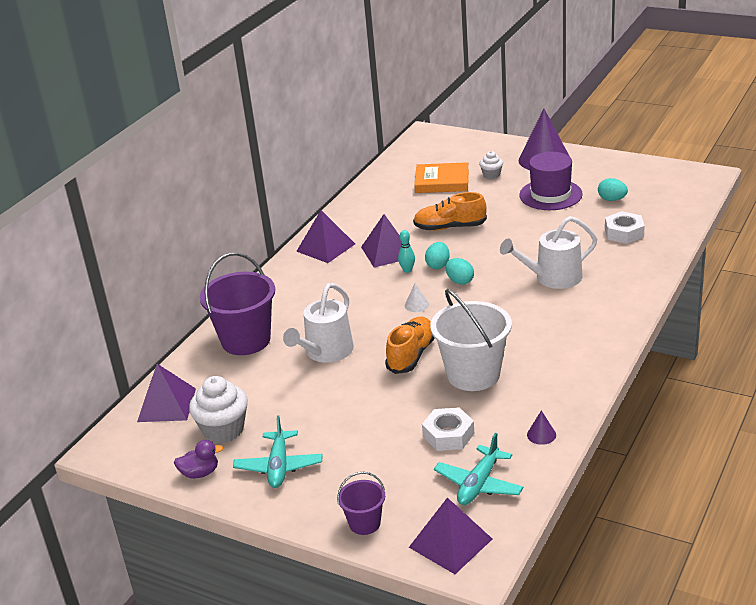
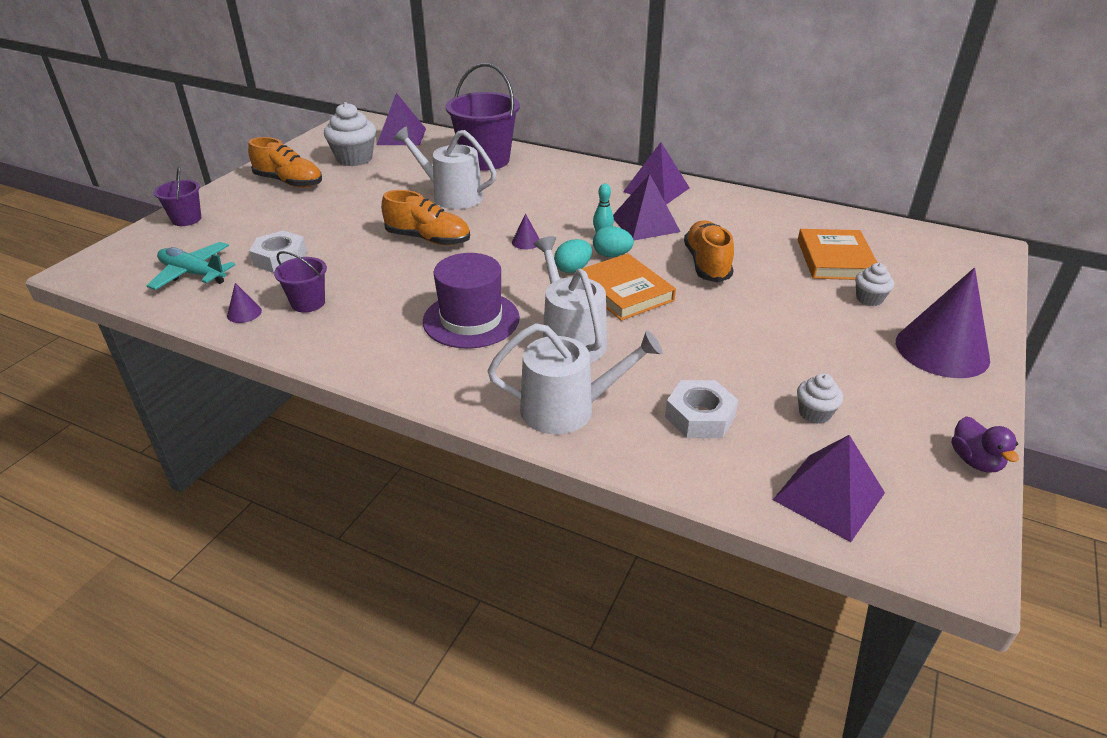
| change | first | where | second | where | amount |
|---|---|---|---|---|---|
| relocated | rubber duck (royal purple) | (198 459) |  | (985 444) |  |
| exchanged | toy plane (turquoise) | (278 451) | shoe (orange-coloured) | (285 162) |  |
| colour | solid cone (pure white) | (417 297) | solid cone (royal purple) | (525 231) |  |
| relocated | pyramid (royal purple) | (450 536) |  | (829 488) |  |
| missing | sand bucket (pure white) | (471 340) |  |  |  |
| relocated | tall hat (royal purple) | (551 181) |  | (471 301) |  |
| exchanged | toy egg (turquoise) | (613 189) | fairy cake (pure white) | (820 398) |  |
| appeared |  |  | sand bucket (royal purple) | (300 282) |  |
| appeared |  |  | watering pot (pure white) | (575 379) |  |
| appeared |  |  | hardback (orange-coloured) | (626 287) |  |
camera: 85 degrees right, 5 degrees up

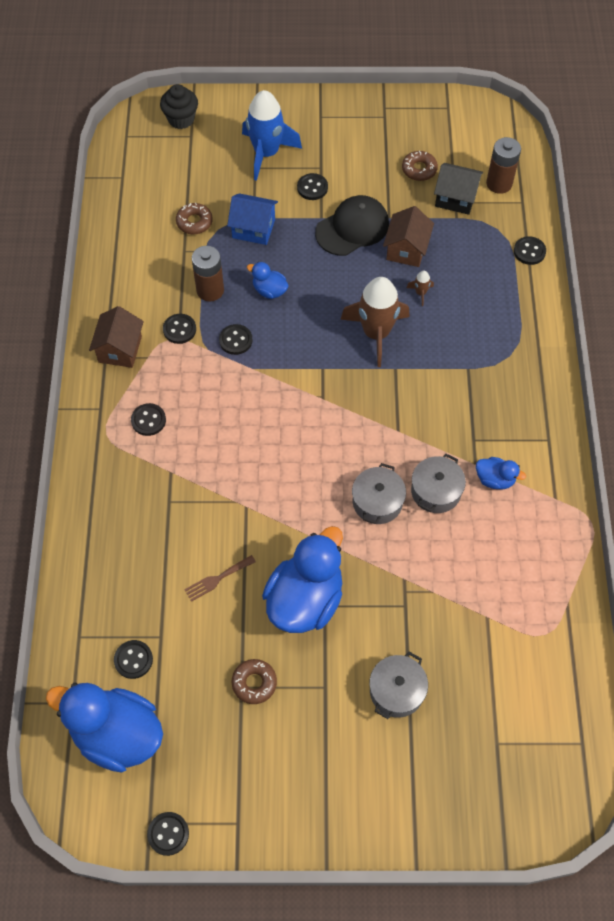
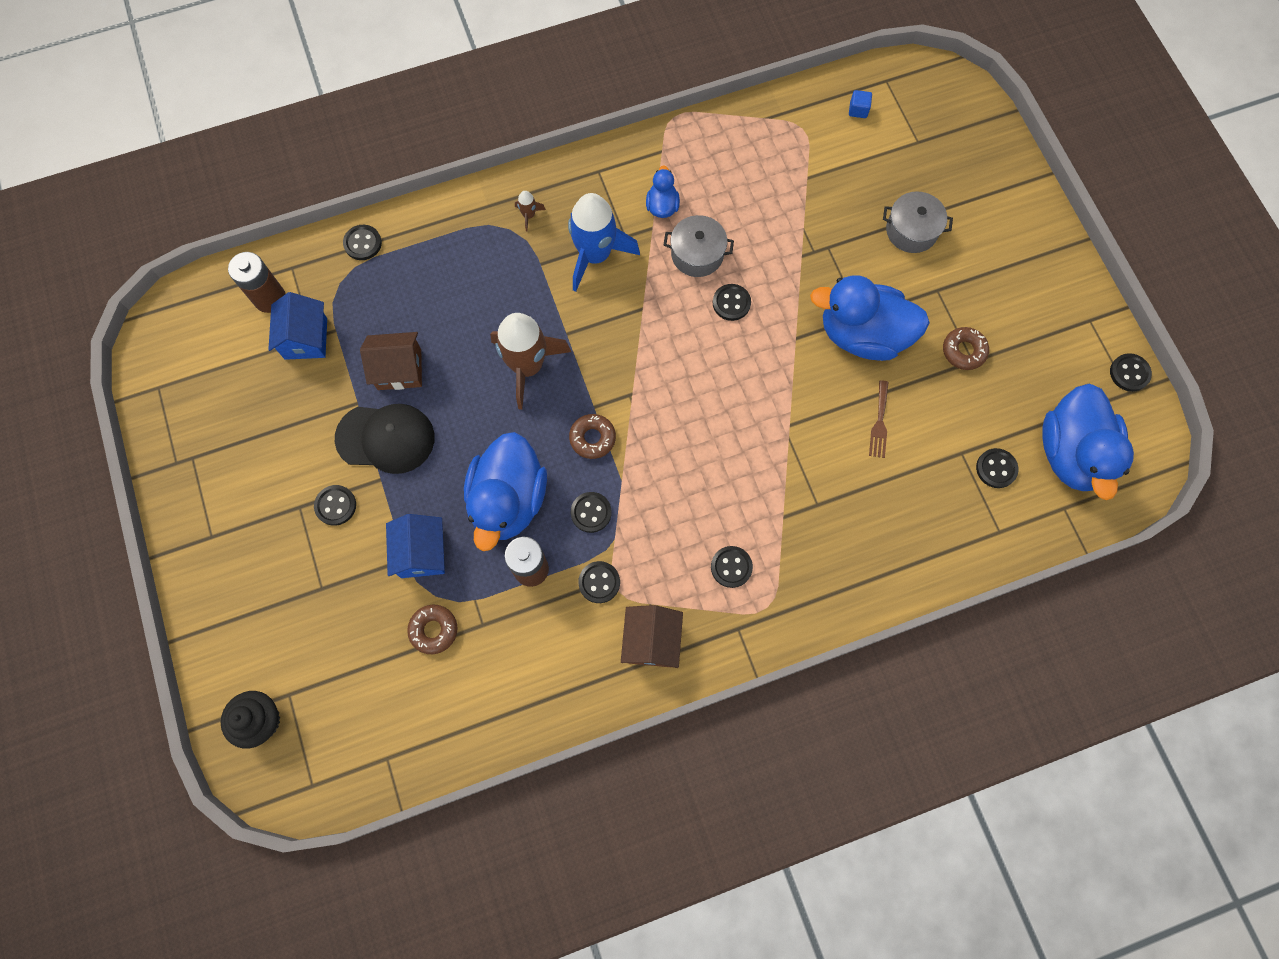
| change | first | where | second | where | amount |
|---|---|---|---|---|---|
| spun | toy house (russet) | (116 337) |  | (652 636) | 75 degrees counterclockwise |
| spun | fork (russet) | (220 578) |  | (879 419) | 60 degrees clockwise |
| relocated | rocket (blue) | (272 135) |  | (604 242) |  |
| size | rubber duck (blue) | (268 280) |  | (505 491) | x2.14 |
| spun | cap (ebony) | (352 225) |  | (384 439) | 150 degrees clockwise |
| exchanged | stockpot (ash-grey) | (379 493) | button (ebony) | (732 302) |  |
| relocated | donut (russet) | (420 166) |  | (592 436) |  |
| relocated | rocket (russet) | (420 288) |  | (530 211) |  |
| colour | toy house (ebony) | (458 189) | toy house (blue) | (297 326) |  |
| appeared |  |  | cube (blue) | (860 104) |  |
camera: 110 degrees left, 10 degrees up

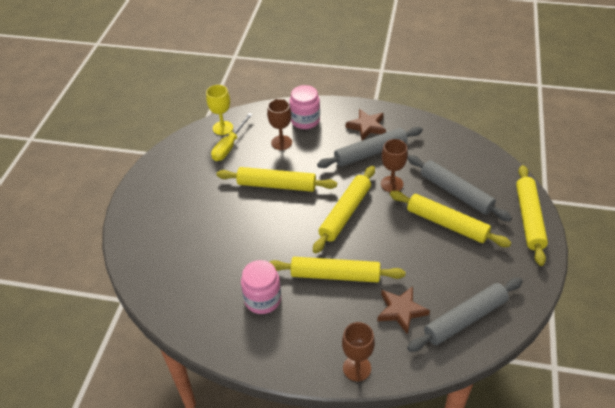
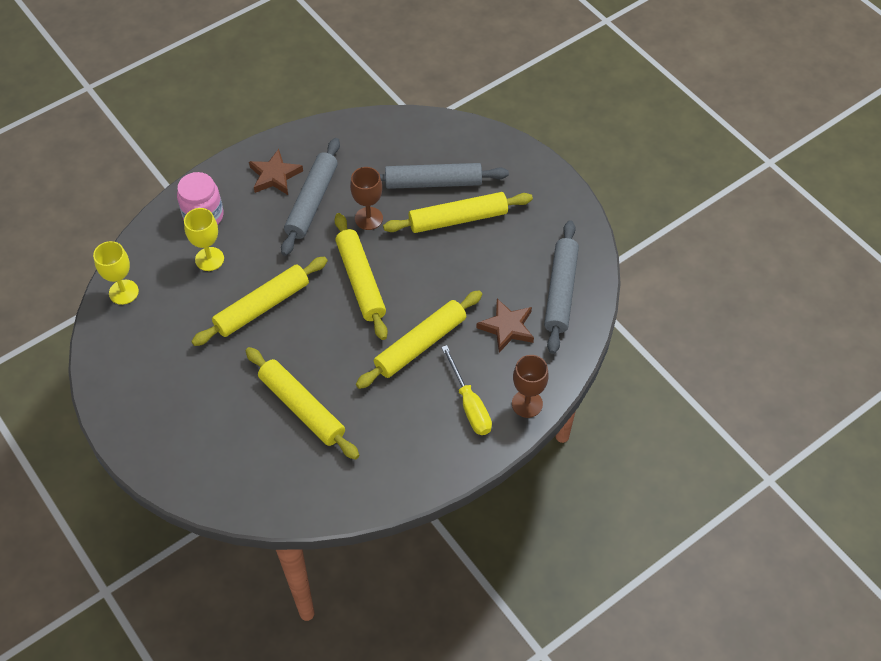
| change | first | where | second | where | amount |
|---|---|---|---|---|---|
| relocated | screwdriver (yellow) | (232 137) |  | (466 390) |  |
| missing | jar (pink) | (261 287) |  |  |  |
| colour | wine glass (russet) | (279 124) | wine glass (yellow) | (204 239) |  |
| relocated | rolling pin (yellow) | (532 215) |  | (302 403) |  |
camera: 50 degrees left, 10 degrees up

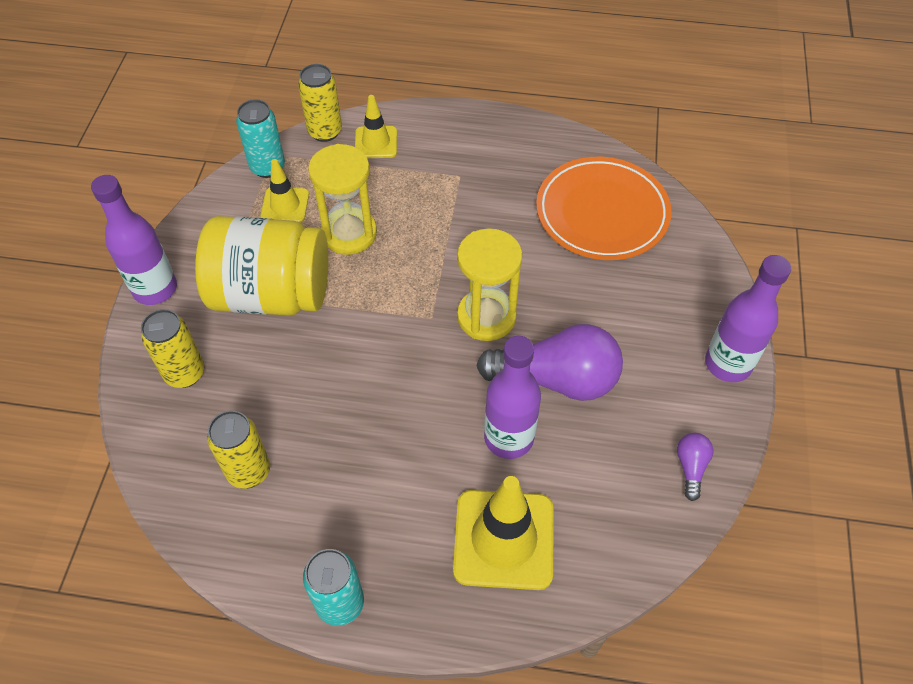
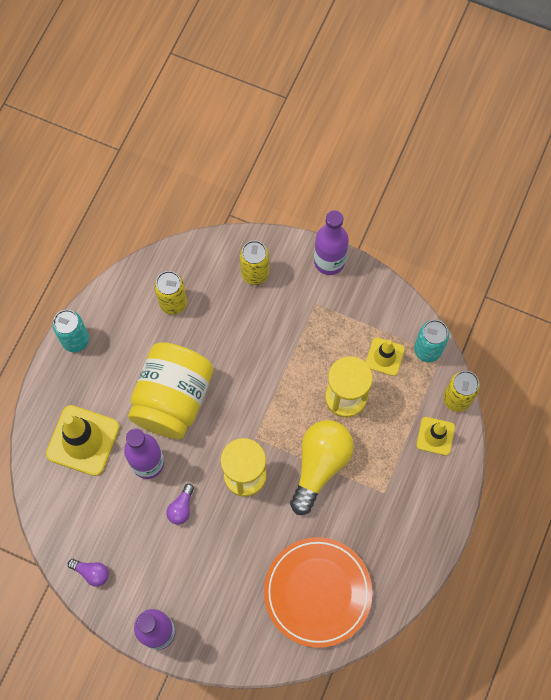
| change | first | where | second | where | amount |
|---|---|---|---|---|---|
| relocated | jar (yellow) | (261 266) |  | (171 390) |  |
| size | light bulb (royal purple) | (549 362) |  | (180 504) | x0.45 |
| appeared |  |  | light bulb (yellow) | (322 467) |  |
camera: 105 degrees right, 15 degrees up

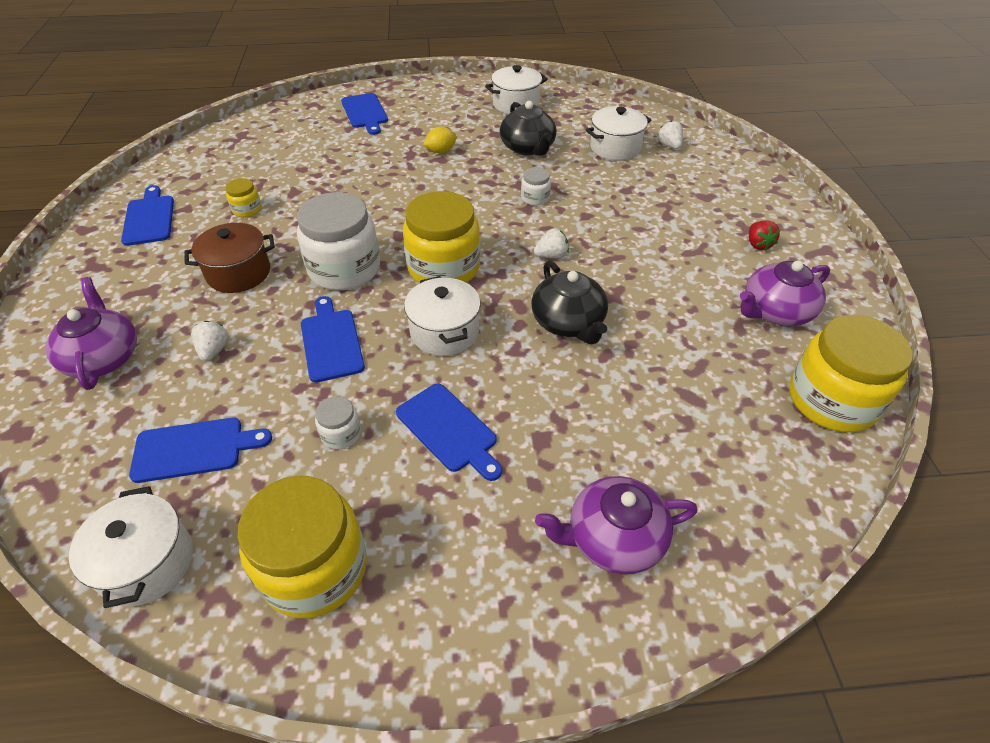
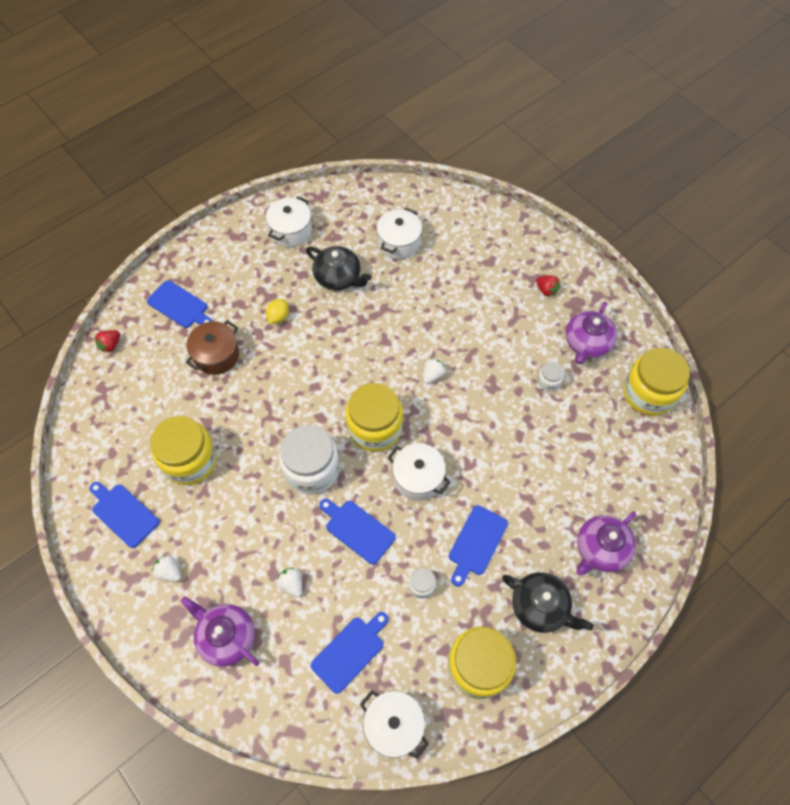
| change | first | where | second | where | amount |
|---|---|---|---|---|---|
| relocated | stockpot (russet) | (229 258) |  | (212 347) |  |
| size | jar (yellow) | (244 197) |  | (184 450) | x2.24 |
| spun | chopping board (blue) | (449 432) |  | (478 546) | 105 degrees clockwise |
| relocated | jar (pure white) | (536 186) |  | (550 377) |  |
| relocated | china teapot (ebony) | (569 302) |  | (547 602) |  |
| relocated | berry (pure white) | (670 134) |  | (166 568) |  |
| appeared |  |  | berry (red) | (107 341) |  |
camera: 35 degrees left, 15 degrees up

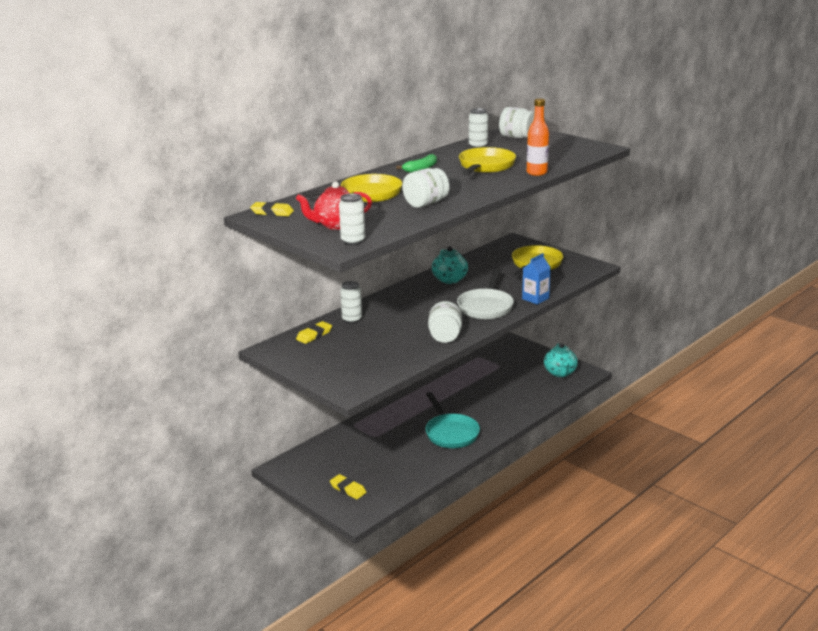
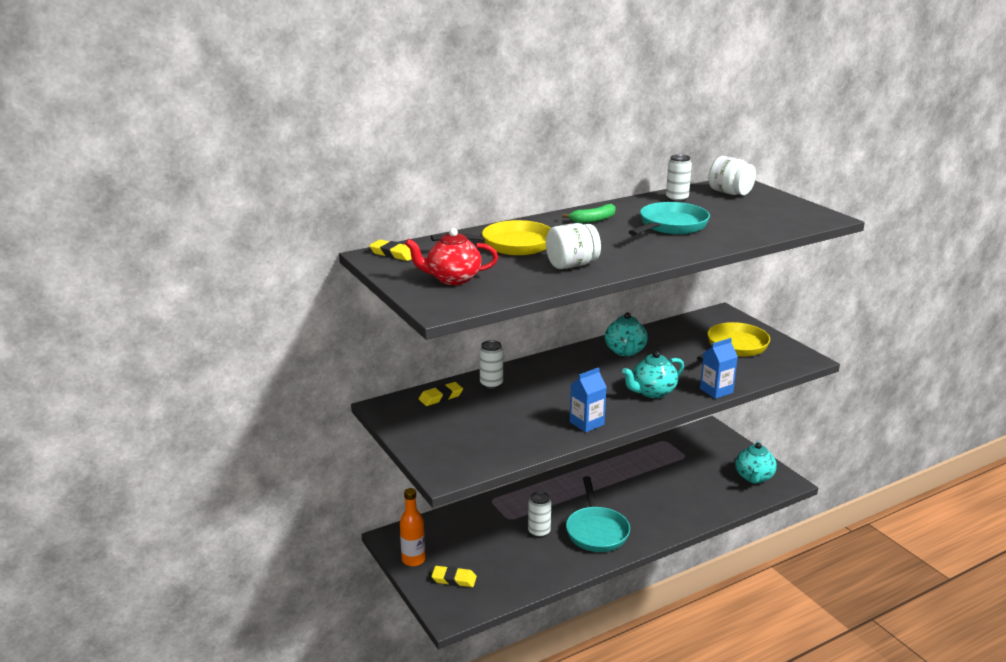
| change | first | where | second | where | amount |
|---|---|---|---|---|---|
| spun | gum eraser (yellow) | (348 486) |  | (454 576) | 45 degrees counterclockwise |
| relocated | tin (pure white) | (352 219) |  | (539 514) |  |
| exchanged | jar (pure white) | (445 322) | carton (blue) | (588 399) |  |
| exchanged | pan (pure white) | (485 294) | china teapot (turquoise) | (653 374) |  |
| colour | pan (yellow) | (487 161) | pan (turquoise) | (669 219) |  |
| relocated | drink bottle (orange-coloured) | (538 137) |  | (412 527) |  |
camera: 15 degrees right, 0 degrees up

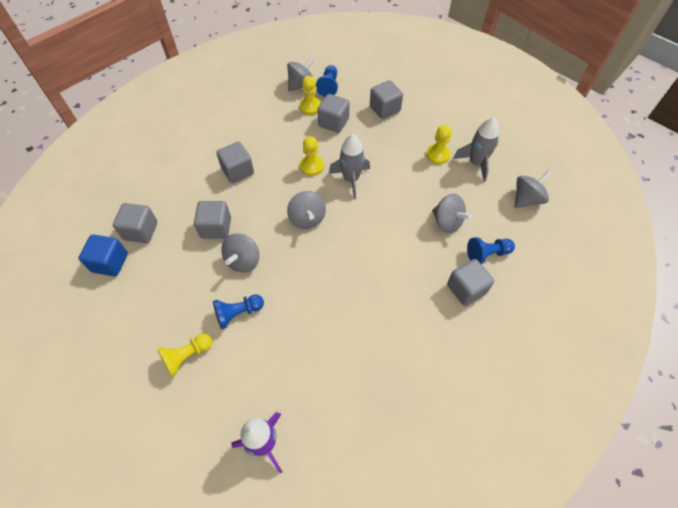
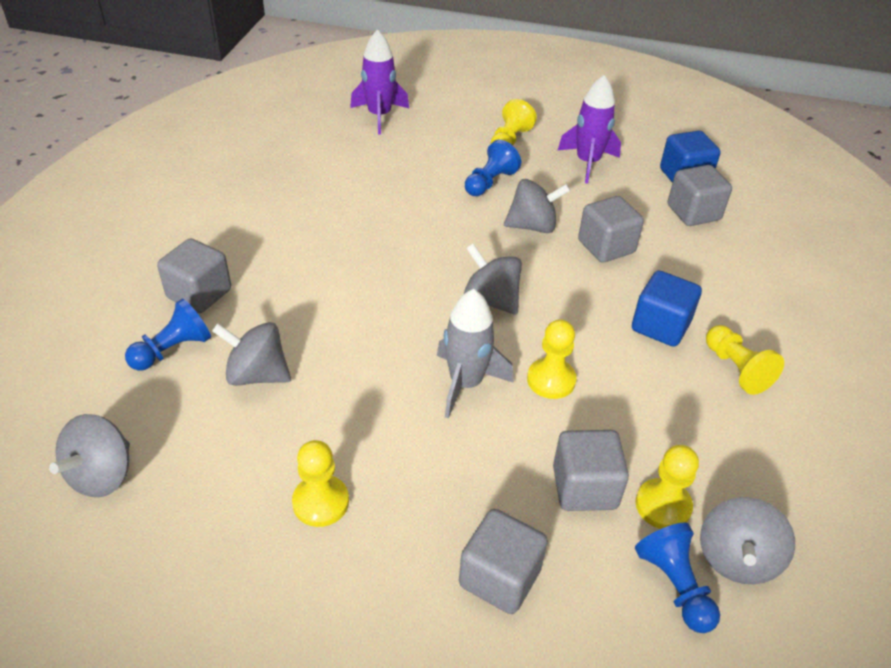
| change | first | where | second | where | amount |
|---|---|---|---|---|---|
| colour | cube (ash-grey) | (235 162) | cube (blue) | (667 309) |  |
| spun | whirligig (ash-grey) | (240 253) |  | (537 206) | 90 degrees clockwise |
| missing | rocket (ash-grey) | (476 149) |  |  |  |
| appeared |  |  | rocket (royal purple) | (589 129) |  |
| appeared |  |  | pawn (yellow) | (745 360) |  |
camera: 150 degrees right, 15 degrees down

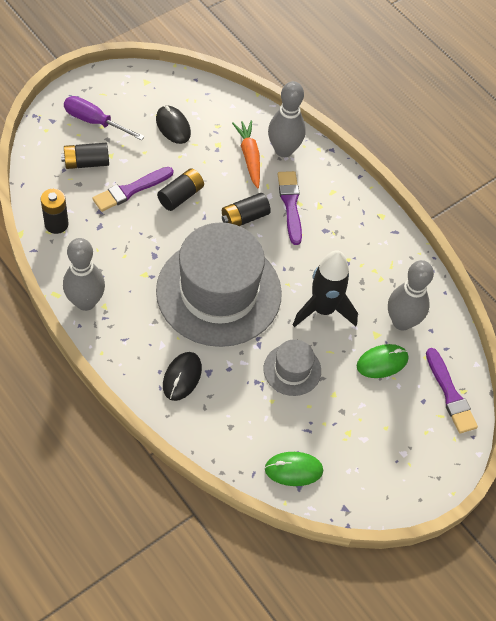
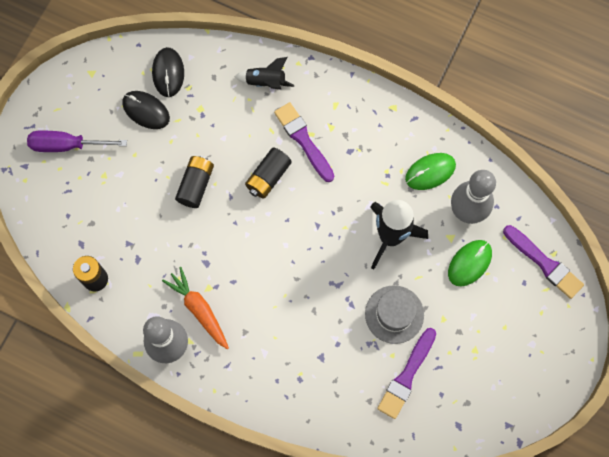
| change | first | where | second | where | amount |
|---|---|---|---|---|---|
| missing | AA battery (ebony) | (85 156) |  |  |  |
| relocated | paintbrush (royal purple) | (132 189) |  | (406 373) |  |
| missing | tall hat (ash-grey) | (219 284) |  |  |  |
| relocated | computer mouse (ebony) | (182 376) |  | (168 72) |  |
| relocated | carrot (orange-coloured) | (246 154) |  | (195 308) |  |
| relocated | computer mouse (green) | (294 469) |  | (430 171) |  |
| exchanged | bowling pin (ash-grey) | (287 119) | rocket (ebony) | (264 73) |  |
camera: 20 degrees left, 15 degrees up

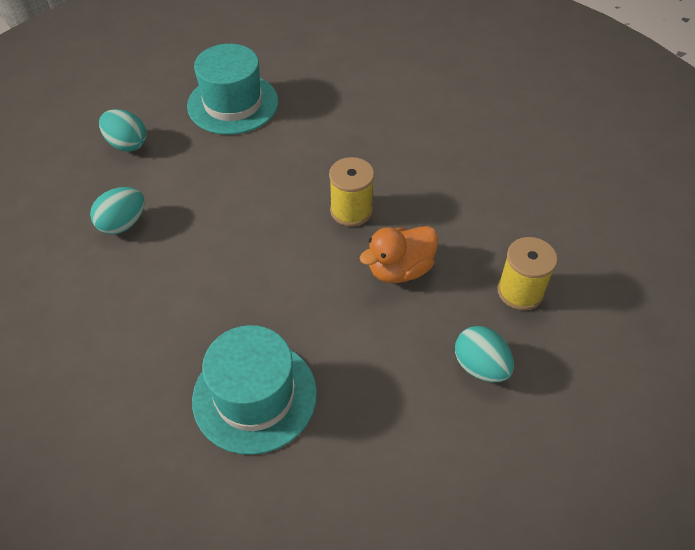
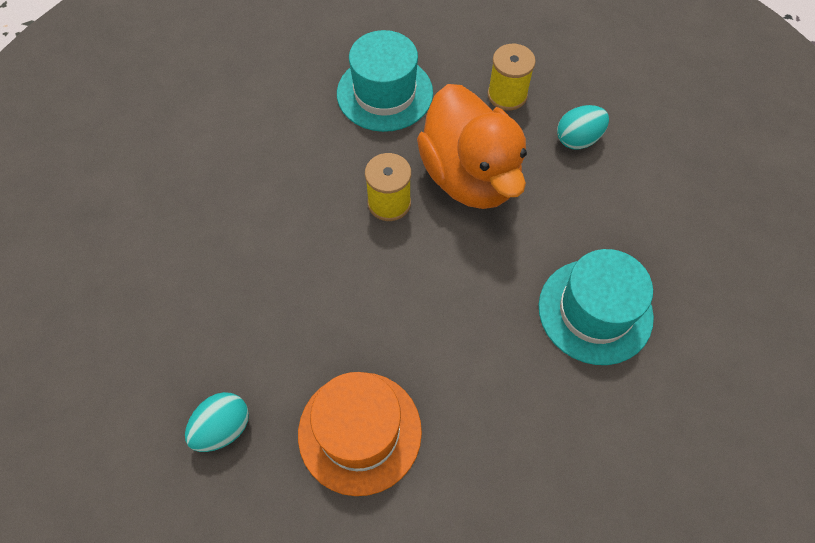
| change | first | where | second | where | amount |
|---|---|---|---|---|---|
| exchanged | toy egg (turquoise) | (117 211) | tall hat (orange-coloured) | (360 434) |  |
| relocated | tall hat (turquoise) | (232 89) |  | (385 81) |  |
| size | rubber duck (orange-coloured) | (399 254) |  | (472 146) | x1.81 |
camera: 80 degrees left, 10 degrees up

